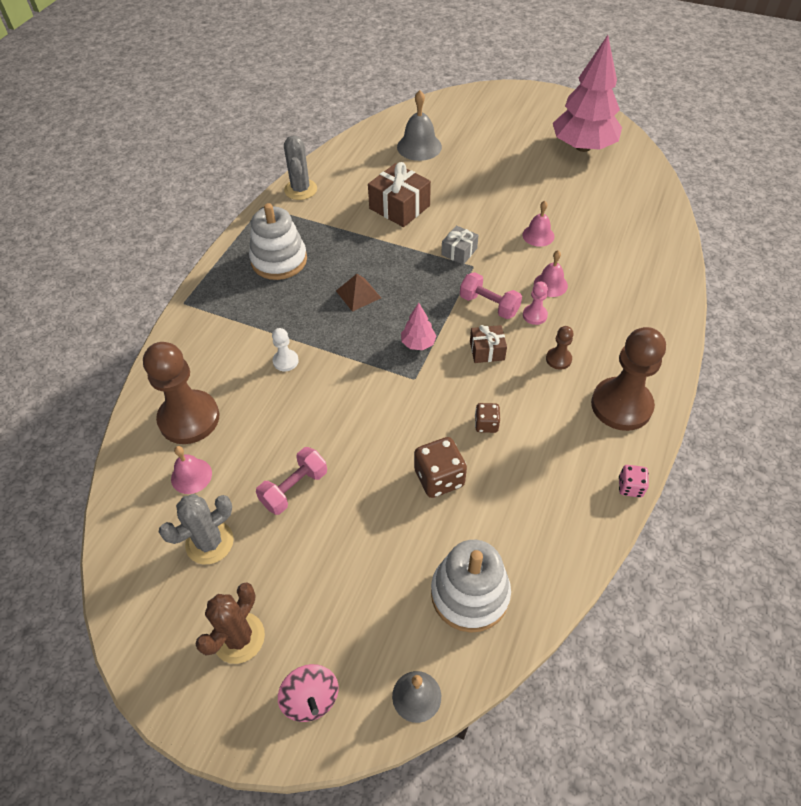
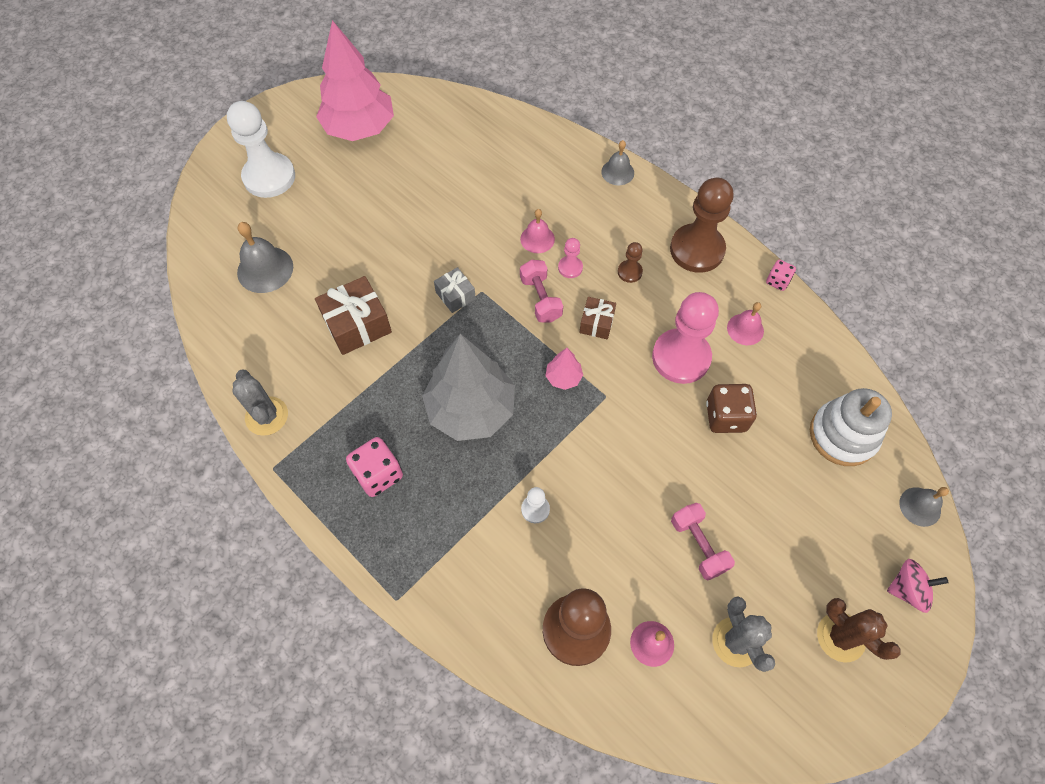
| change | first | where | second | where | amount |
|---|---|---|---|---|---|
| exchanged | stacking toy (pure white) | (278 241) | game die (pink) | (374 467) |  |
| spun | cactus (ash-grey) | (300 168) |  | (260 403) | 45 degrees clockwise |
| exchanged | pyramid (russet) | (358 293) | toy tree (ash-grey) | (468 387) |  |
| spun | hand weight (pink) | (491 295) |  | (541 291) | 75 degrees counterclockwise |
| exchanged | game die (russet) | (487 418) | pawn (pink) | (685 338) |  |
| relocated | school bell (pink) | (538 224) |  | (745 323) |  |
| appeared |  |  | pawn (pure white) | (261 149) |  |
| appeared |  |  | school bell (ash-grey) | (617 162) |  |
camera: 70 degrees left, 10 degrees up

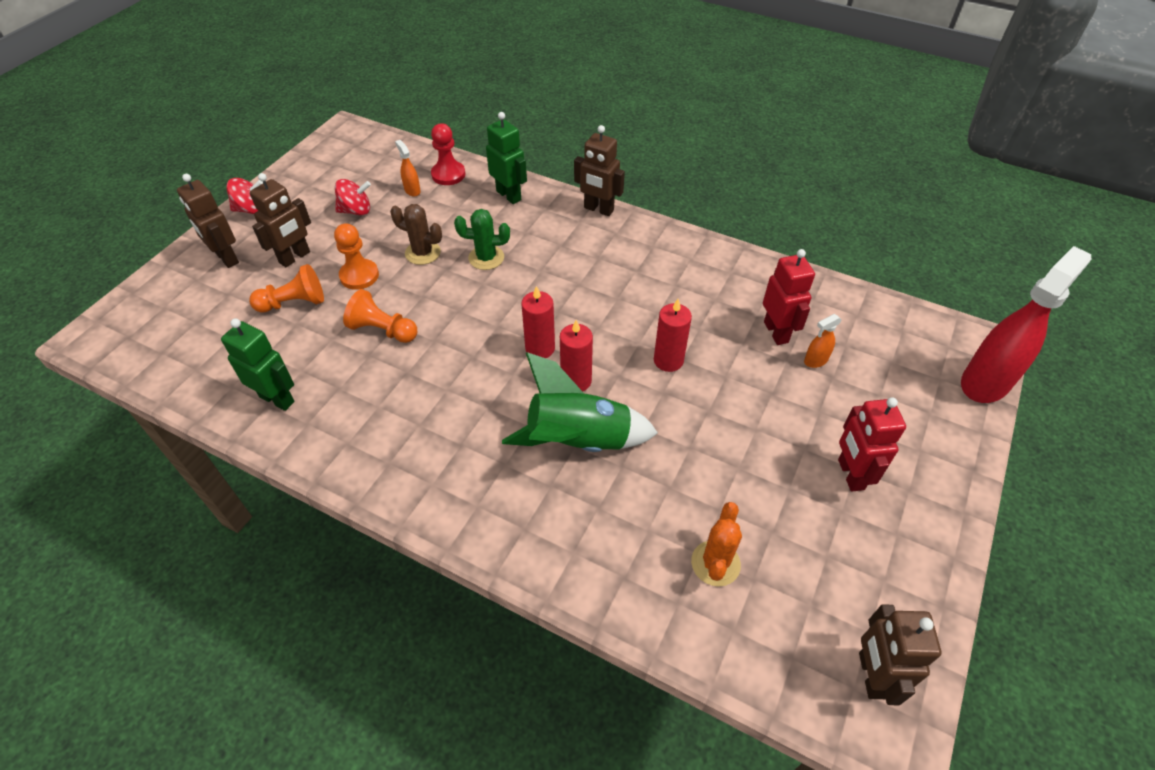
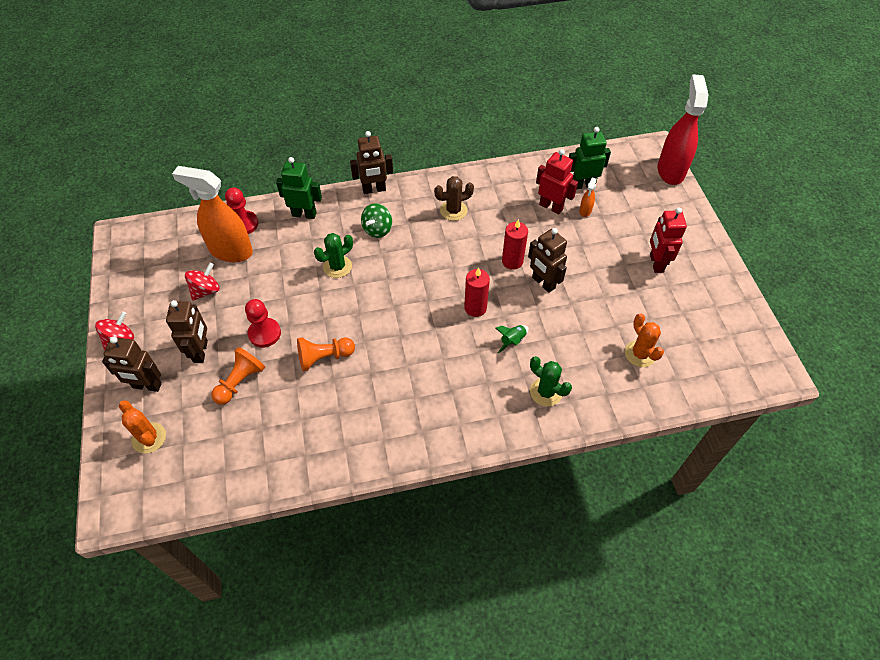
| change | first | where | second | where | amount |
|---|---|---|---|---|---|
| relocated | robot figure (green) | (257 364) |  | (590 158) |  |
| colour | pawn (orange-coloured) | (356 256) | pawn (red) | (263 323) |  |
| relocated | cactus (russet) | (416 234) |  | (454 198) |  |
| size | sprayer (orange-coloured) | (408 168) |  | (212 214) | x2.39 |
| size | rocket (green) | (580 402) |  | (512 339) | x0.40 |
| missing | pillar candle (red) | (538 322) |  |  |  |
| spun | robot figure (red) | (872 444) |  | (668 240) | 45 degrees clockwise |
| relocated | robot figure (russet) | (900 654) |  | (547 260) |  |
| appeared |  |  | cactus (orange-coloured) | (142 427) |  |
| appeared |  |  | whirligig (green) | (376 220) |  |
| appeared |  |  | cactus (green) | (551 381) |  |
camera: 40 degrees left, 5 degrees up

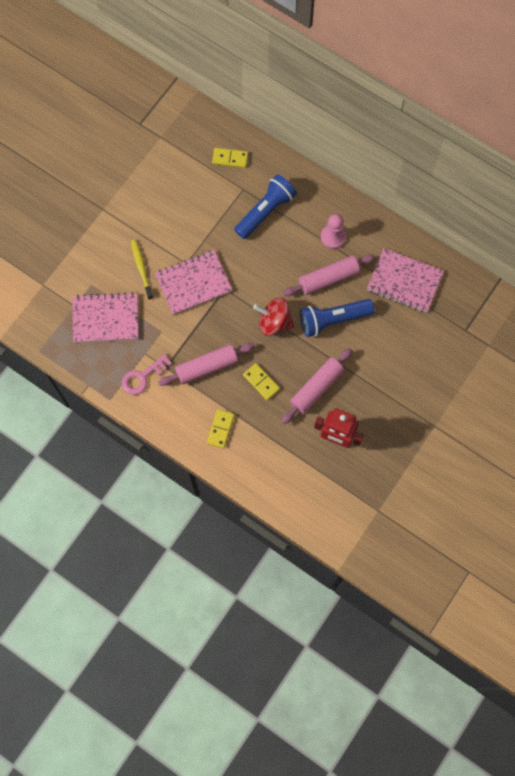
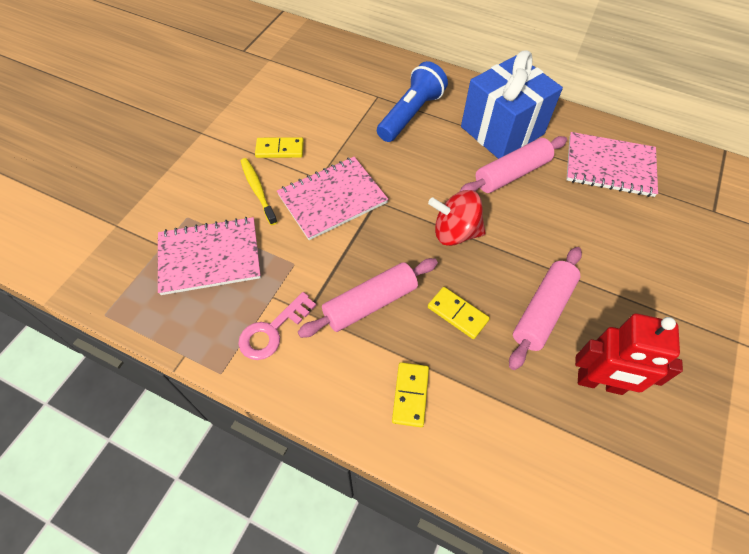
| change | first | where | second | where | amount |
|---|---|---|---|---|---|
| relocated | domino (yellow) | (230 158) |  | (279 147) |  |
| missing | flashlight (blue) | (337 318) |  |  |  |
| exchanged | pawn (pink) | (333 231) | gift (blue) | (512 104) |  |
camera: 10 degrees left, 15 degrees down

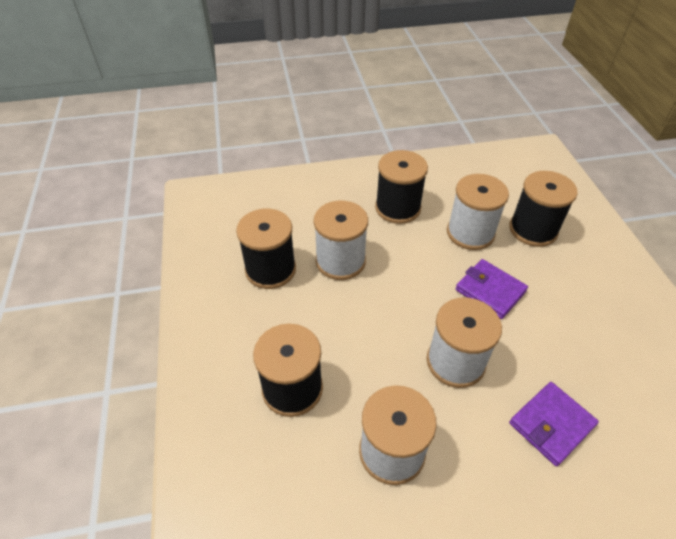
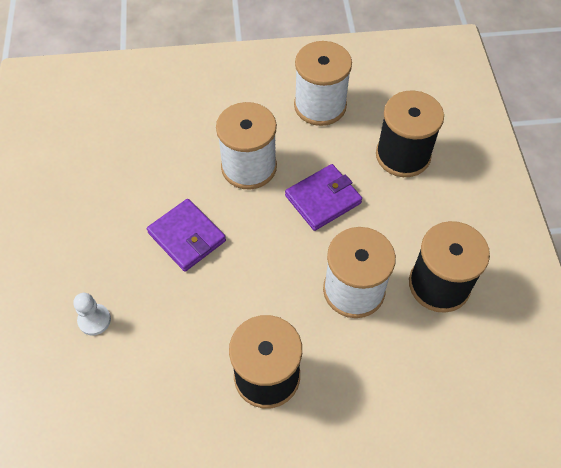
| change | first | where | second | where | amount |
|---|---|---|---|---|---|
| missing | spool (pure white) | (478 212) |  |  |  |
| exchanged | spool (ebony) | (543 209) | pawn (pure white) | (92 314) |  |
| relocated | wallet (royal purple) | (554 424) |  | (323 197) |  |
camera: 175 degrees left, 10 degrees up

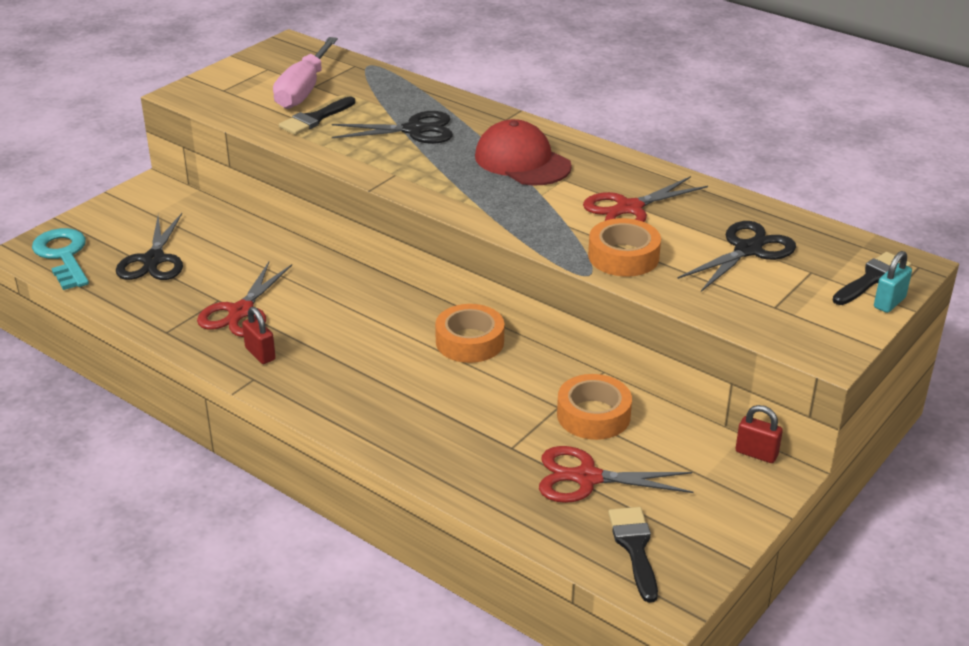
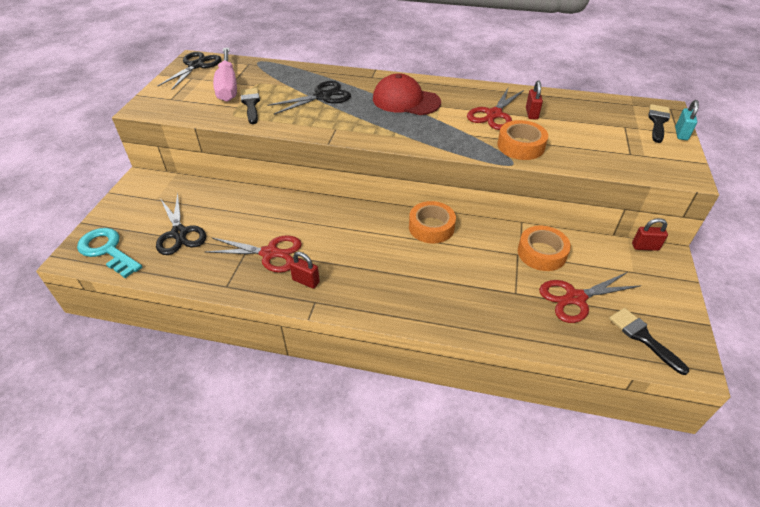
| change | first | where | second | where | amount |
|---|---|---|---|---|---|
| spun | shears (red) | (244 299) |  | (253 254) | 75 degrees counterclockwise |
| spun | paintbrush (ebony) | (317 115) |  | (250 106) | 150 degrees clockwise |
| relocated | shears (ebony) | (737 256) |  | (190 71) |  |
| appeared |  |  | lock (red) | (534 99) |  |
camera: 25 degrees left, 10 degrees up

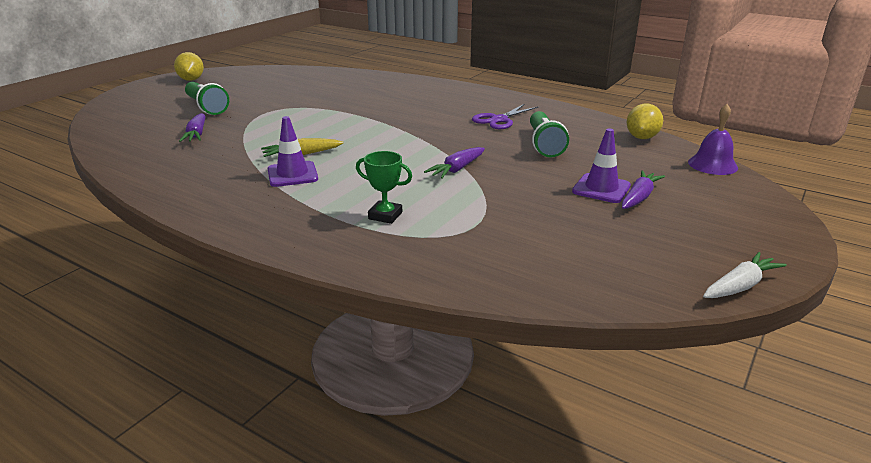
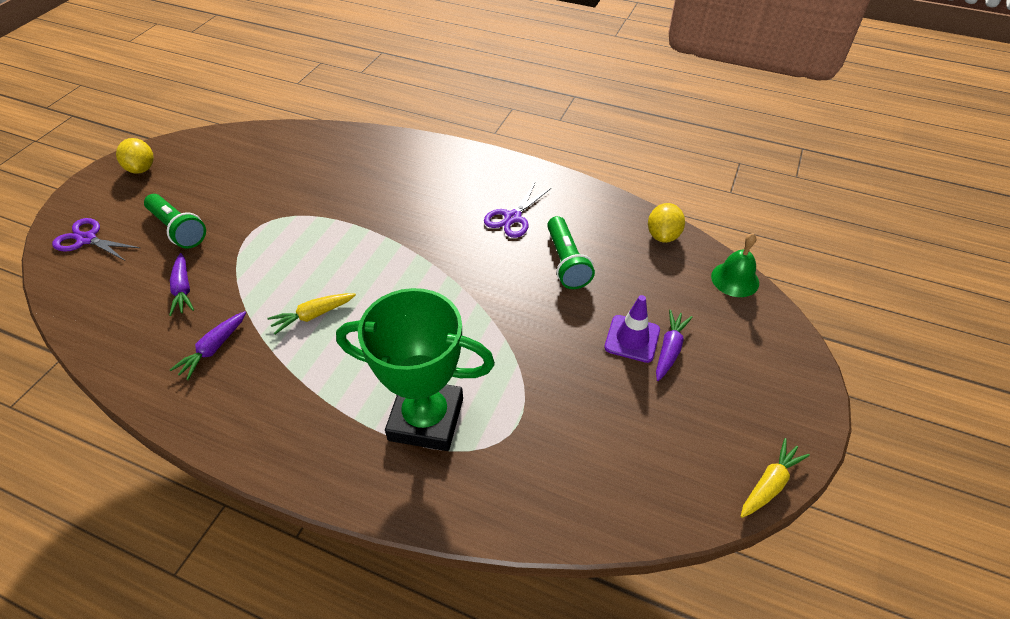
| change | first | where | second | where | amount |
|---|---|---|---|---|---|
| missing | safety cone (royal purple) | (293 151) |  |  |  |
| size | trophy (green) | (384 187) |  | (415 369) | x2.35 |
| relocated | carrot (royal purple) | (454 163) |  | (208 345) |  |
| colour | school bell (royal purple) | (713 139) | school bell (green) | (735 265) |  |
| colour | carrot (pure white) | (745 275) | carrot (yellow) | (775 478) |  |
| appeared |  |  | shears (royal purple) | (96 239) |  |
camera: 10 degrees left, 20 degrees up

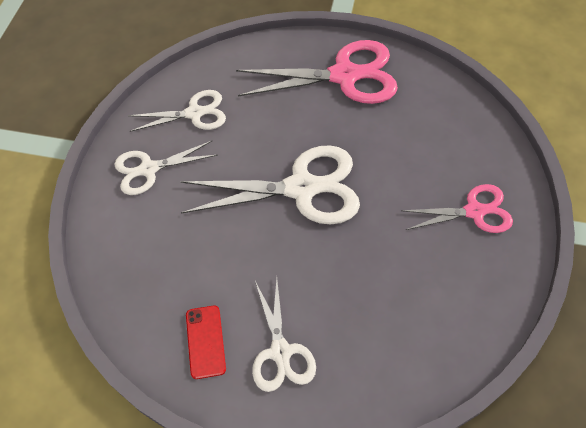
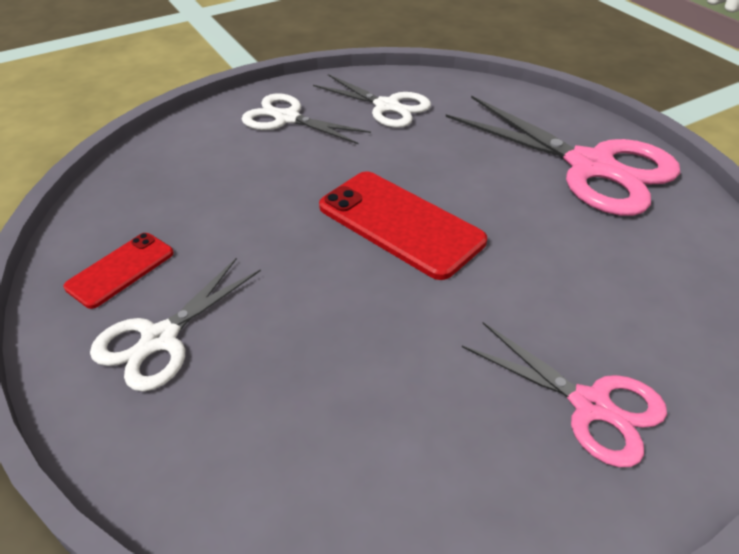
| change | first | where | second | where | amount |
|---|---|---|---|---|---|
| exchanged | shears (pure white) | (270 184) | mobile phone (red) | (403 225) |  |
camera: 45 degrees right, 15 degrees down

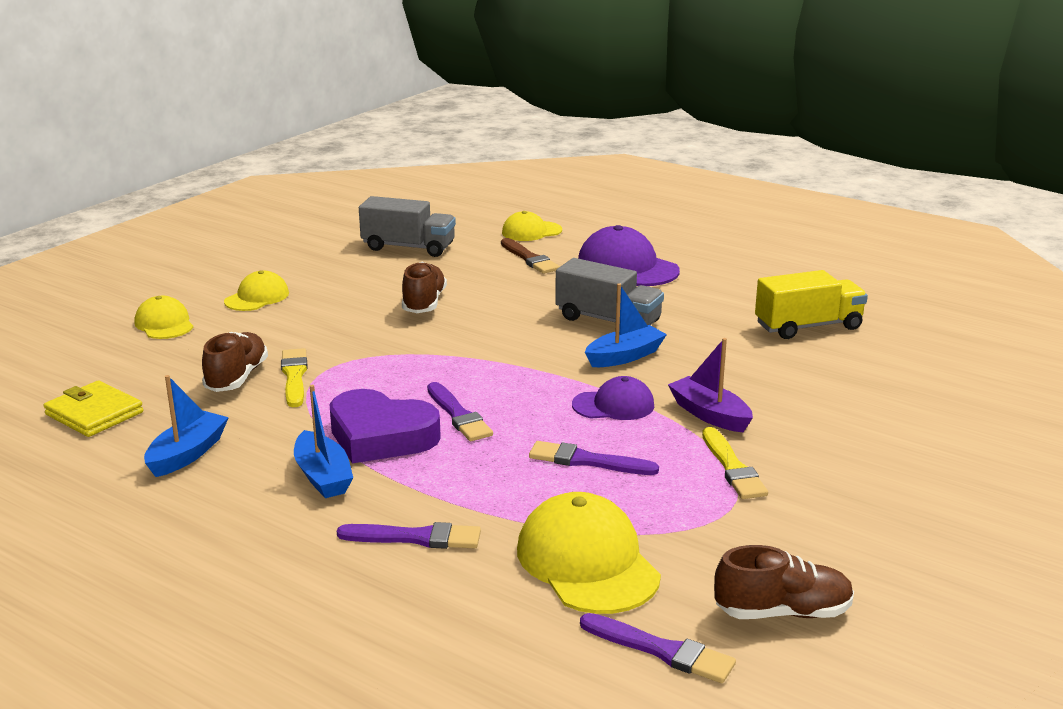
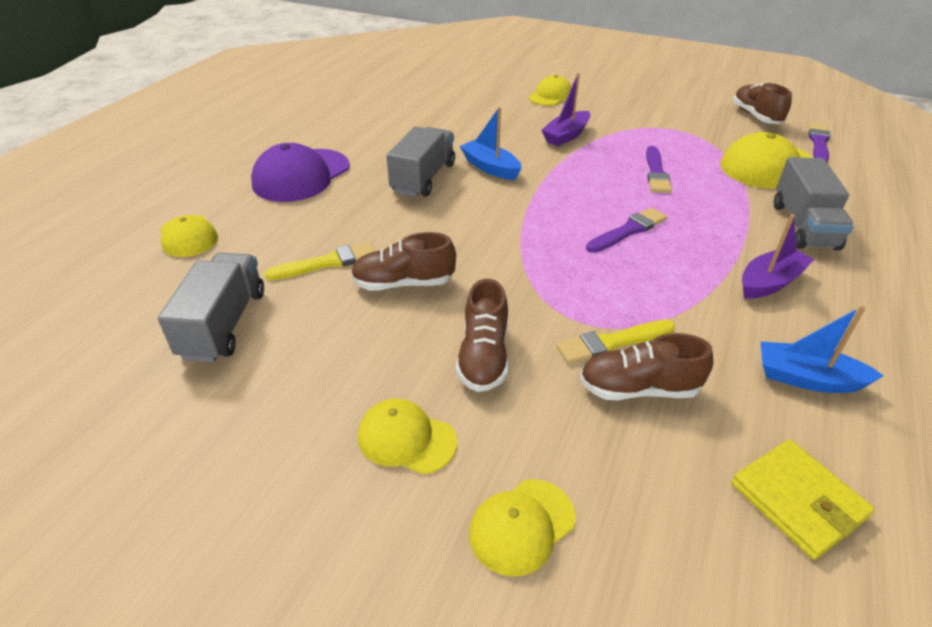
| change | first | where | second | where | amount |
|---|---|---|---|---|---|
| spun | wallet (yellow) | (93 408) |  | (803 499) | 60 degrees counterclockwise |
| colour | boat (blue) | (323 441) | boat (royal purple) | (778 256) |  |
| missing | love heart (royal purple) | (385 426) |  |  |  |
| exchanged | paintbrush (royal purple) | (409 535) | truck (ash-grey) | (814 203) |  |
| missing | paintbrush (russet) | (530 256) |  |  |  |
| missing | cap (royal purple) | (613 398) |  |  |  |
| relocated | paintbrush (yellow) | (735 463) |  | (319 261) |  |
| missing | truck (yellow) | (811 304) |  |  |  |
| appeared |  |  | shoe (russet) | (482 335) |  |
| appeared |  |  | cap (yellow) | (550 90) |  |
camera: 100 degrees left, 15 degrees up

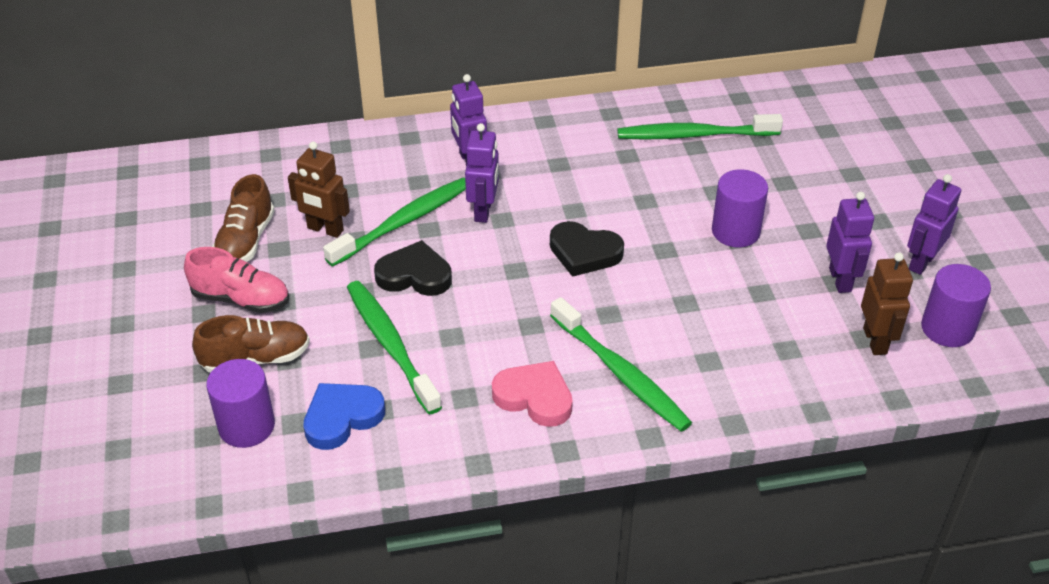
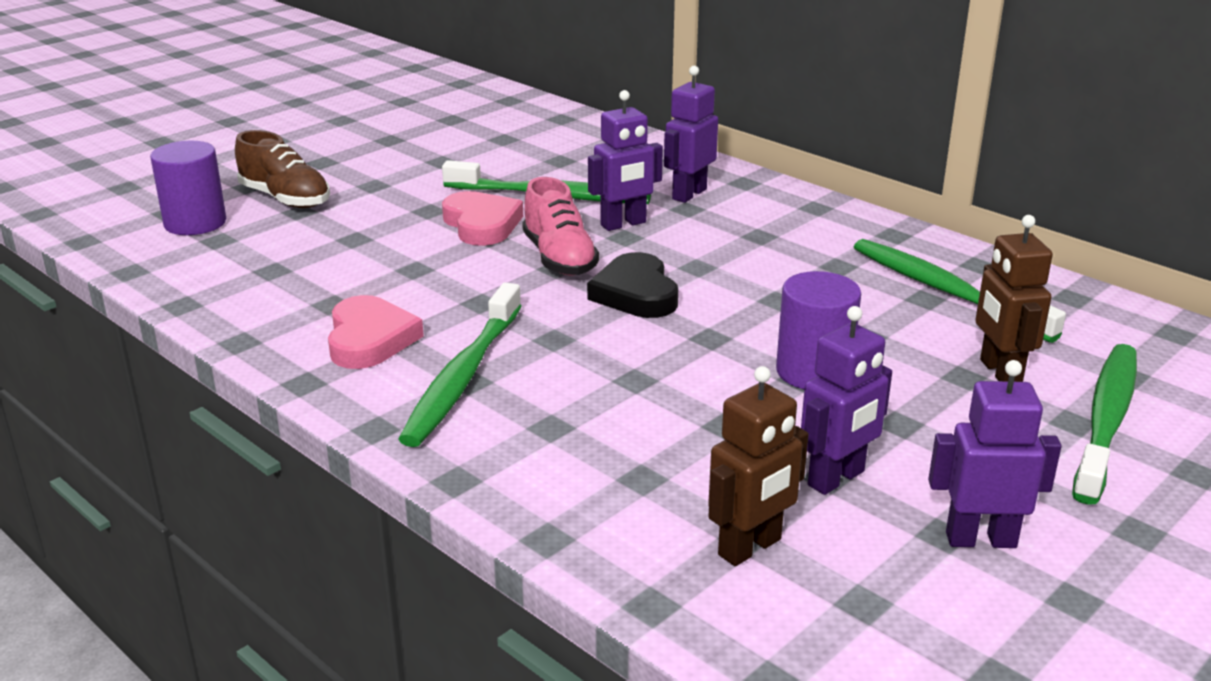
| change | first | where | second | where | amount |
|---|---|---|---|---|---|
| relocated | shoe (pink) | (236 280) |  | (560 226) |  |
| missing | shoe (russet) | (243 218) |  |  |  |
| relocated | robot figure (russet) | (319 189) |  | (1014 298) |  |
| missing | love heart (blue) | (344 416) |  |  |  |
| relocated | toothbrush (green) | (394 347) |  | (1104 424) |  |
| colour | love heart (ebony) | (413 268) | love heart (pink) | (482 218) |  |
| missing | cylinder (royal purple) | (956 305) |  |  |  |
camera: 55 degrees right, 15 degrees down

